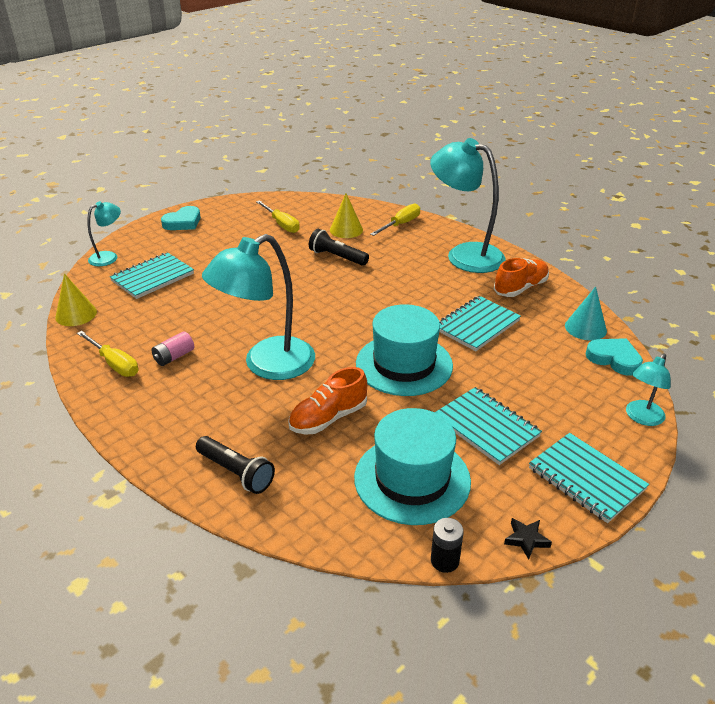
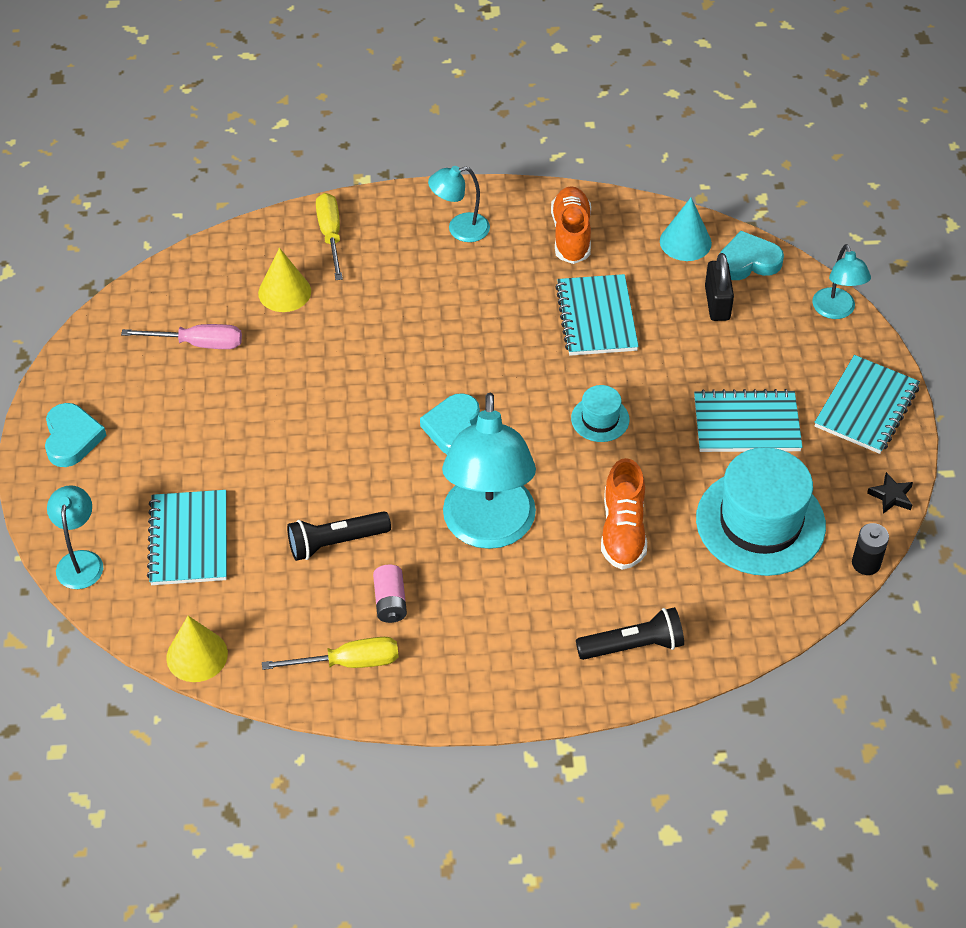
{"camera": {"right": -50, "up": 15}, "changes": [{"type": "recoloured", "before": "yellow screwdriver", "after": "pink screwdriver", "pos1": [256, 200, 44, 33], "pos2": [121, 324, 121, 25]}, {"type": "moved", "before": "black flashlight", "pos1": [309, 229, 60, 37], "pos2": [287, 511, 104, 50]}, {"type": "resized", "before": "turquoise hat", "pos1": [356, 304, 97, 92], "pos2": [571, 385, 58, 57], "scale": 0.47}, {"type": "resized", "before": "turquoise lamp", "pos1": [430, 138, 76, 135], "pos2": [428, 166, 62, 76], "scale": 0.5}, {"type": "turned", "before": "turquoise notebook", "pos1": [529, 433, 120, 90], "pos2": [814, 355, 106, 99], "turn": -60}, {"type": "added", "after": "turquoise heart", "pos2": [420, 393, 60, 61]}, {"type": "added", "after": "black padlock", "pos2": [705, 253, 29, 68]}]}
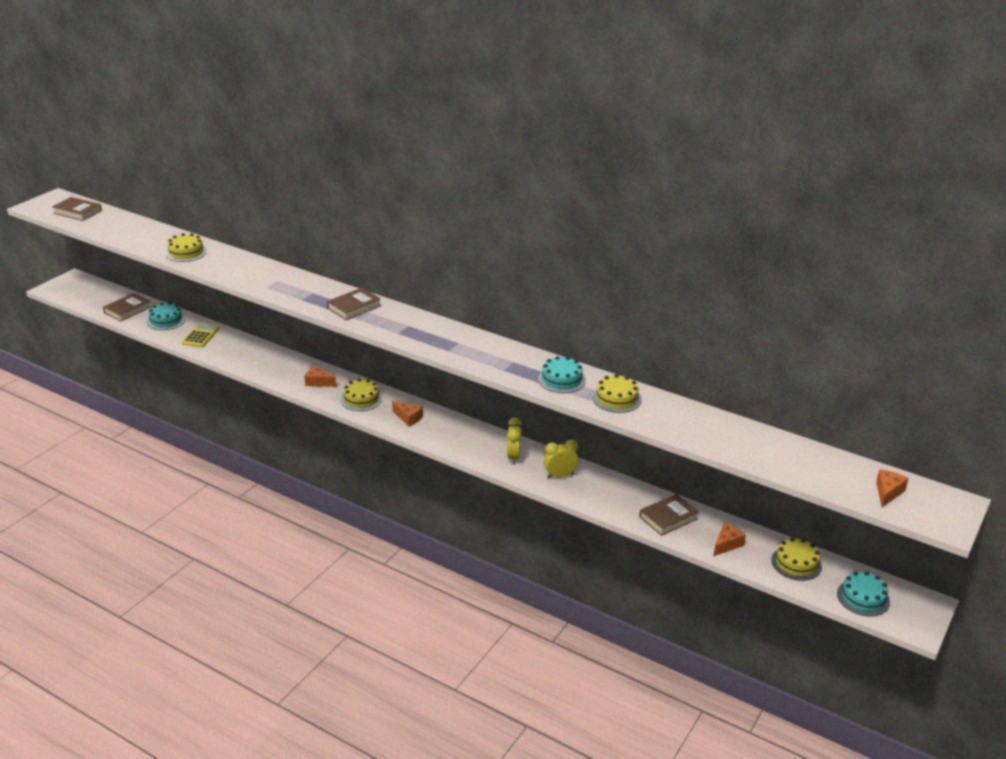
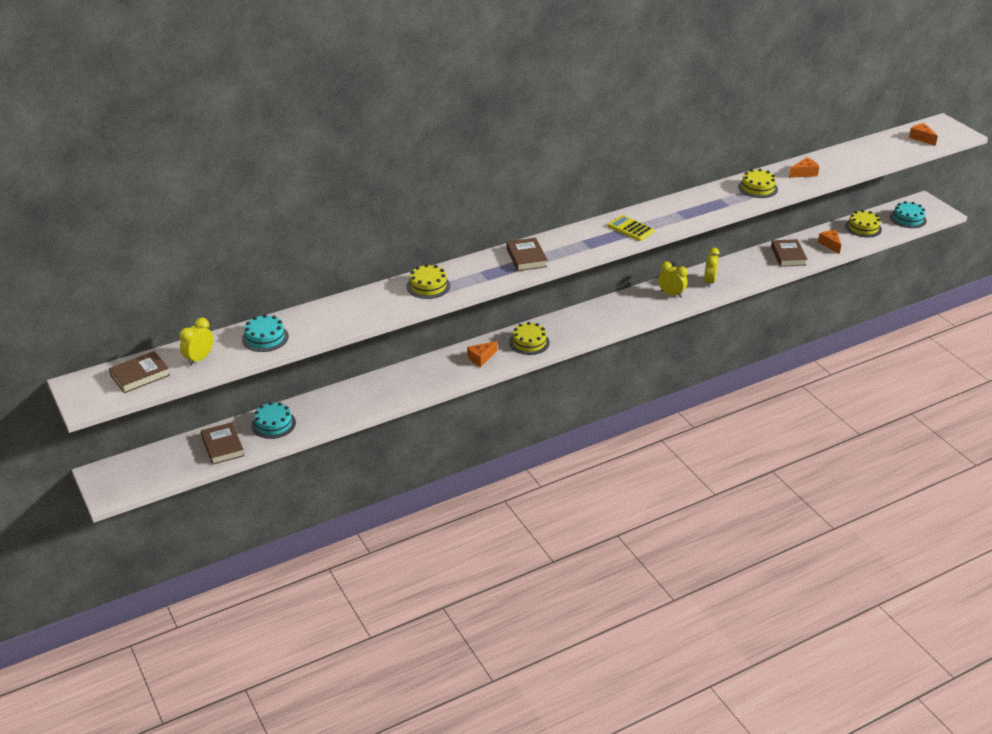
{"camera": {"right": -60, "up": 5}, "changes": [{"type": "moved", "before": "yellow cake", "pos1": [166, 233, 41, 29], "pos2": [406, 264, 44, 35]}, {"type": "moved", "before": "yellow calculator", "pos1": [182, 323, 37, 24], "pos2": [608, 215, 47, 26]}, {"type": "moved", "before": "orange cheese", "pos1": [392, 401, 31, 26], "pos2": [789, 157, 30, 21]}, {"type": "moved", "before": "turquoise cake", "pos1": [538, 356, 48, 37], "pos2": [242, 314, 47, 38]}, {"type": "added", "after": "yellow clock", "pos2": [179, 317, 34, 49]}]}
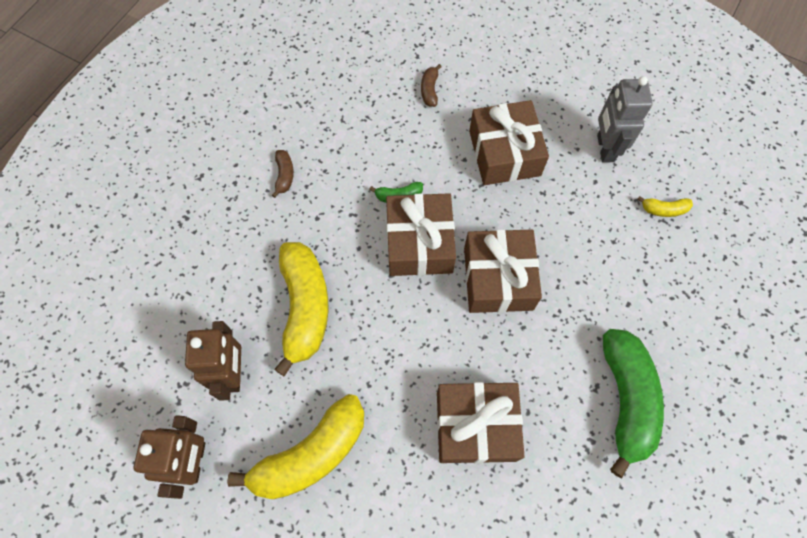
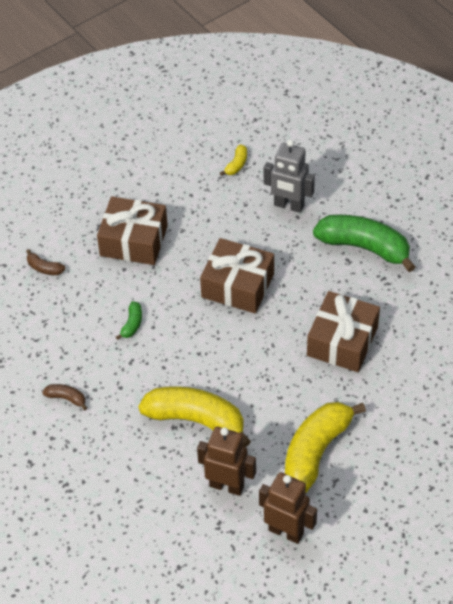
{"camera": {"right": -65, "up": -15}, "changes": [{"type": "turned", "before": "yellow banana", "pos1": [227, 394, 137, 105], "pos2": [285, 402, 81, 91], "turn": -135}, {"type": "removed", "before": "brown gift", "pos1": [386, 193, 70, 83]}, {"type": "moved", "before": "grey robot", "pos1": [597, 76, 56, 87], "pos2": [264, 140, 51, 73]}]}
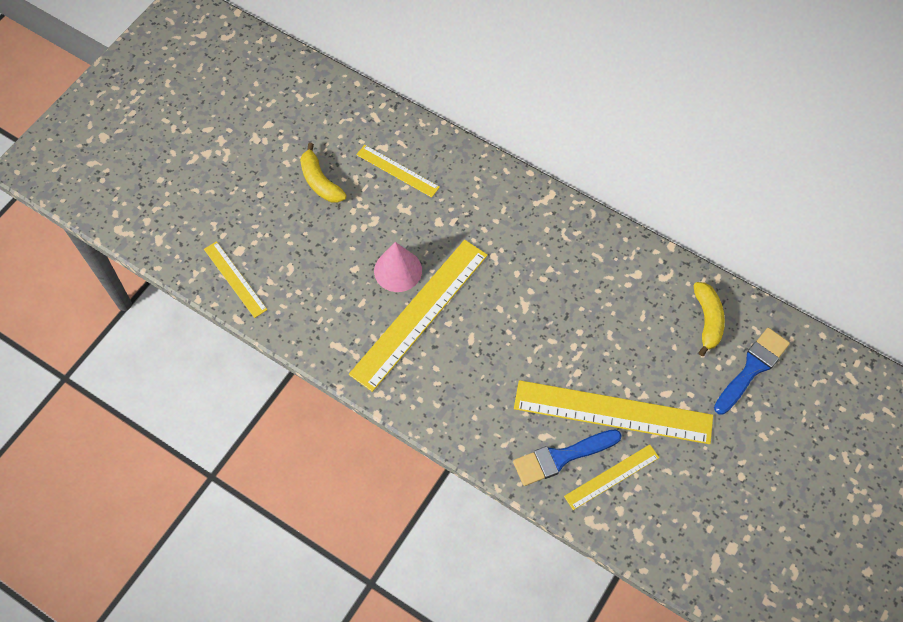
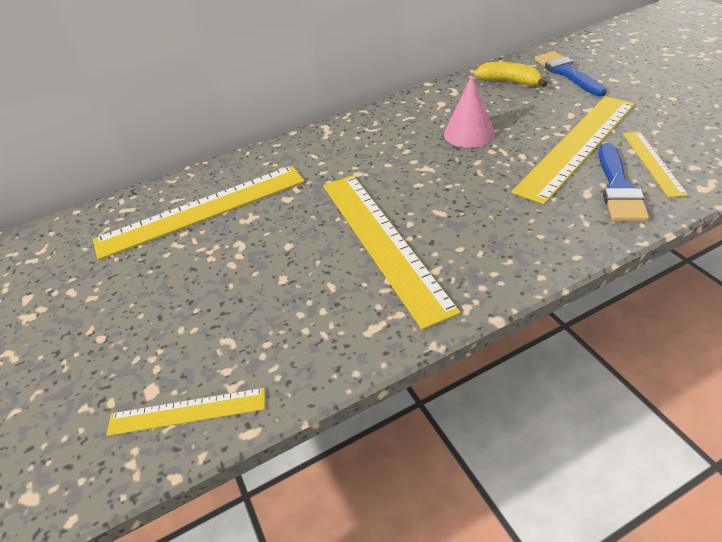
{"camera": {"right": -55, "up": -20}, "changes": [{"type": "removed", "before": "yellow banana", "pos1": [300, 143, 47, 60]}, {"type": "resized", "before": "yellow ruler", "pos1": [356, 145, 84, 53], "pos2": [93, 166, 212, 94], "scale": 1.93}, {"type": "moved", "before": "pink cone", "pos1": [374, 242, 48, 50], "pos2": [444, 75, 51, 73]}]}
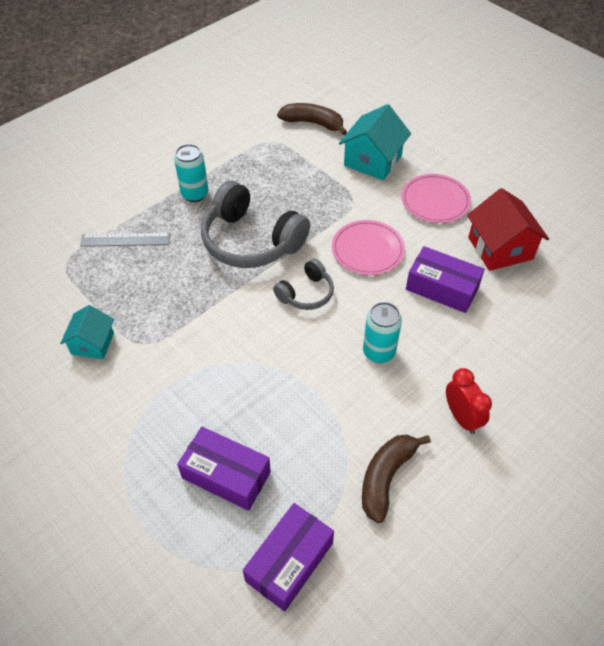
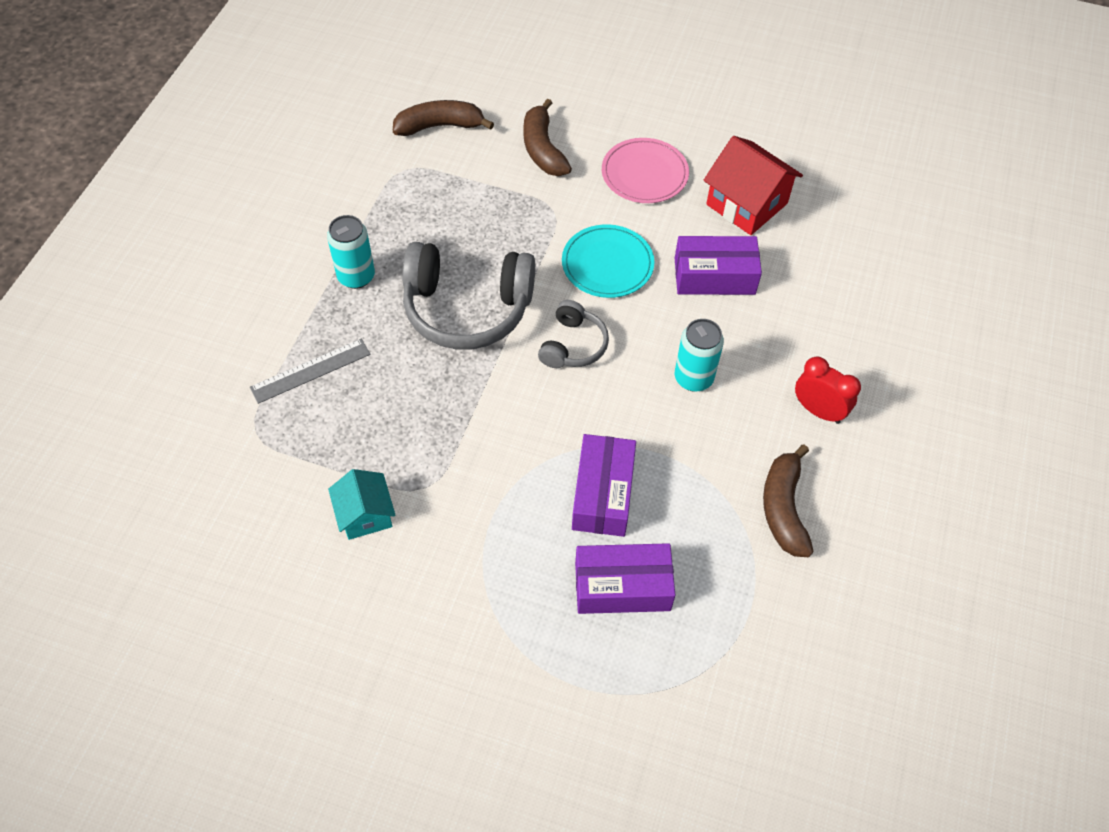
{"camera": {"right": -30, "up": 5}, "changes": [{"type": "moved", "before": "purple box", "pos1": [243, 503, 91, 109], "pos2": [572, 434, 64, 103]}, {"type": "recoloured", "before": "pink plate", "after": "turquoise plate", "pos1": [332, 220, 73, 55], "pos2": [562, 224, 92, 74]}, {"type": "replaced", "before": "turquoise house", "after": "brown banana", "pos1": [339, 104, 72, 76], "pos2": [523, 99, 49, 77]}]}
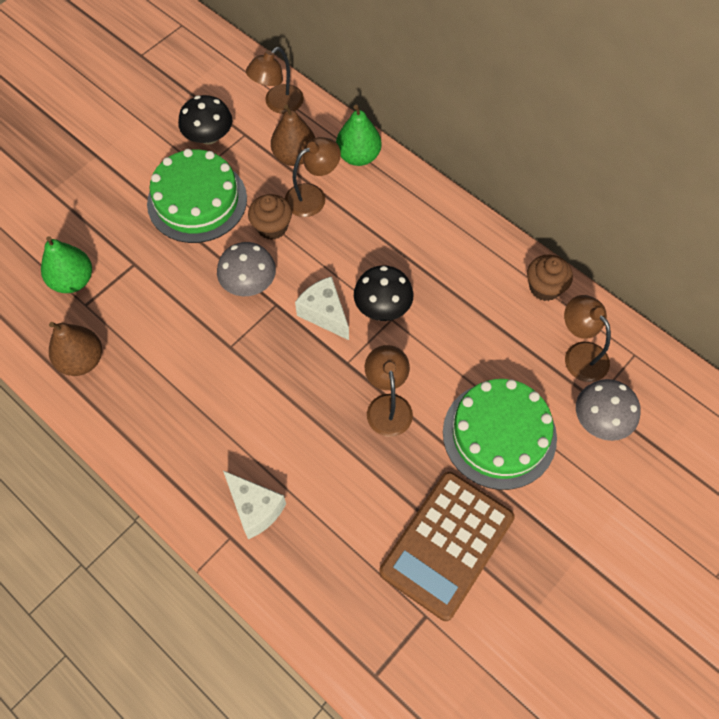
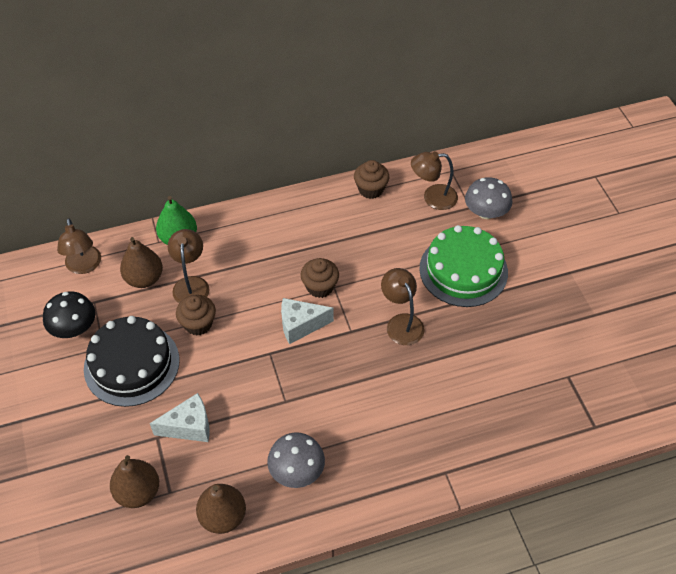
{"camera": {"right": -60, "up": -10}, "changes": [{"type": "recoloured", "before": "green pear", "after": "brown pear", "pos1": [41, 236, 51, 57], "pos2": [110, 455, 49, 53]}, {"type": "recoloured", "before": "green cake", "after": "black cake", "pos1": [147, 149, 100, 94], "pos2": [84, 316, 96, 91]}, {"type": "moved", "before": "grey mushroom", "pos1": [217, 242, 59, 54], "pos2": [267, 433, 58, 55]}, {"type": "moved", "before": "white cheese", "pos1": [223, 471, 63, 68], "pos2": [150, 393, 59, 49]}, {"type": "replaced", "before": "black mushroom", "after": "brown cupcake", "pos1": [354, 265, 60, 56], "pos2": [301, 258, 38, 40]}, {"type": "turned", "before": "brown lamp", "pos1": [365, 345, 48, 92], "pos2": [381, 268, 44, 77], "turn": 45}, {"type": "removed", "before": "brown calculator", "pos1": [379, 472, 136, 149]}]}
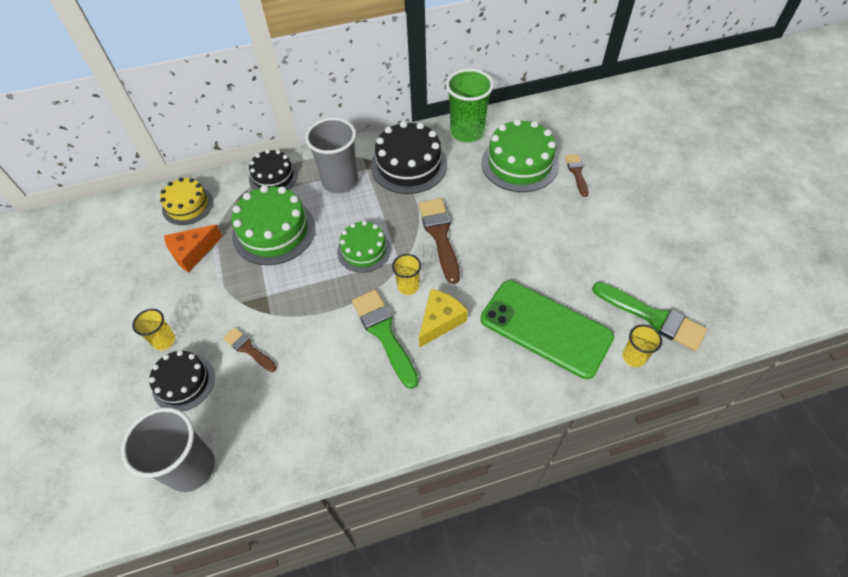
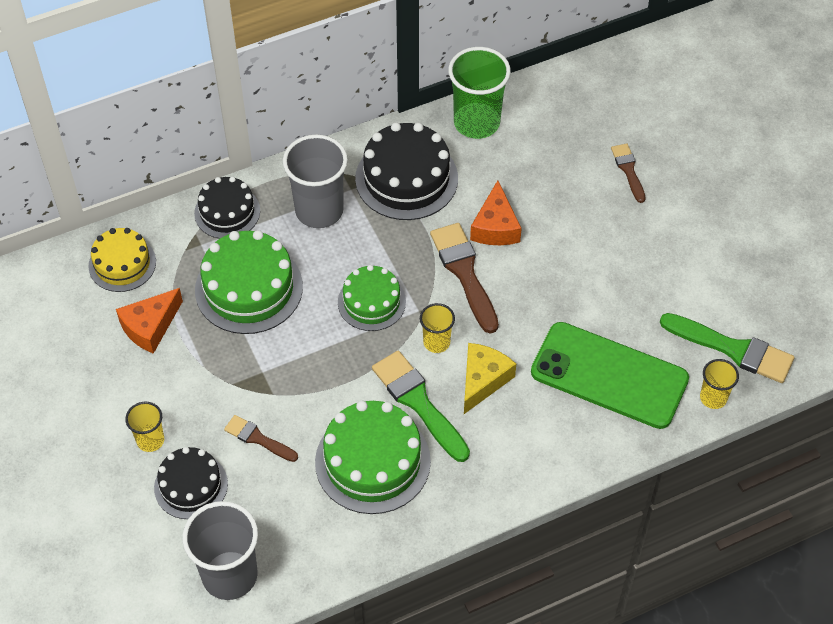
{"camera": {"right": -10, "up": 0}, "changes": [{"type": "moved", "before": "green cake", "pos1": [482, 119, 77, 73], "pos2": [315, 401, 116, 113]}, {"type": "added", "after": "orange cheese", "pos2": [470, 180, 52, 65]}]}
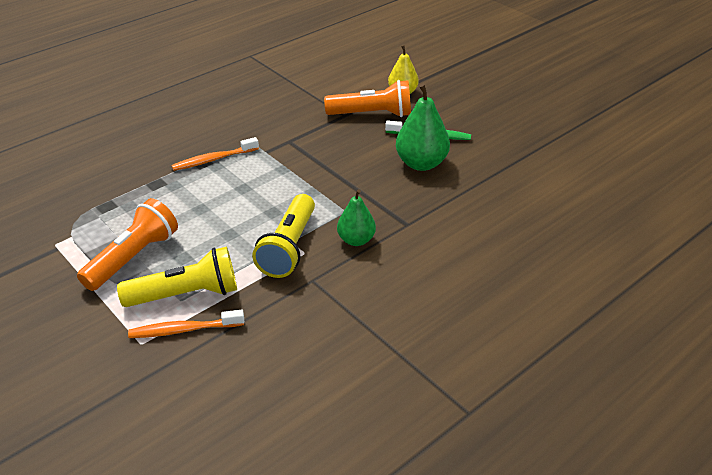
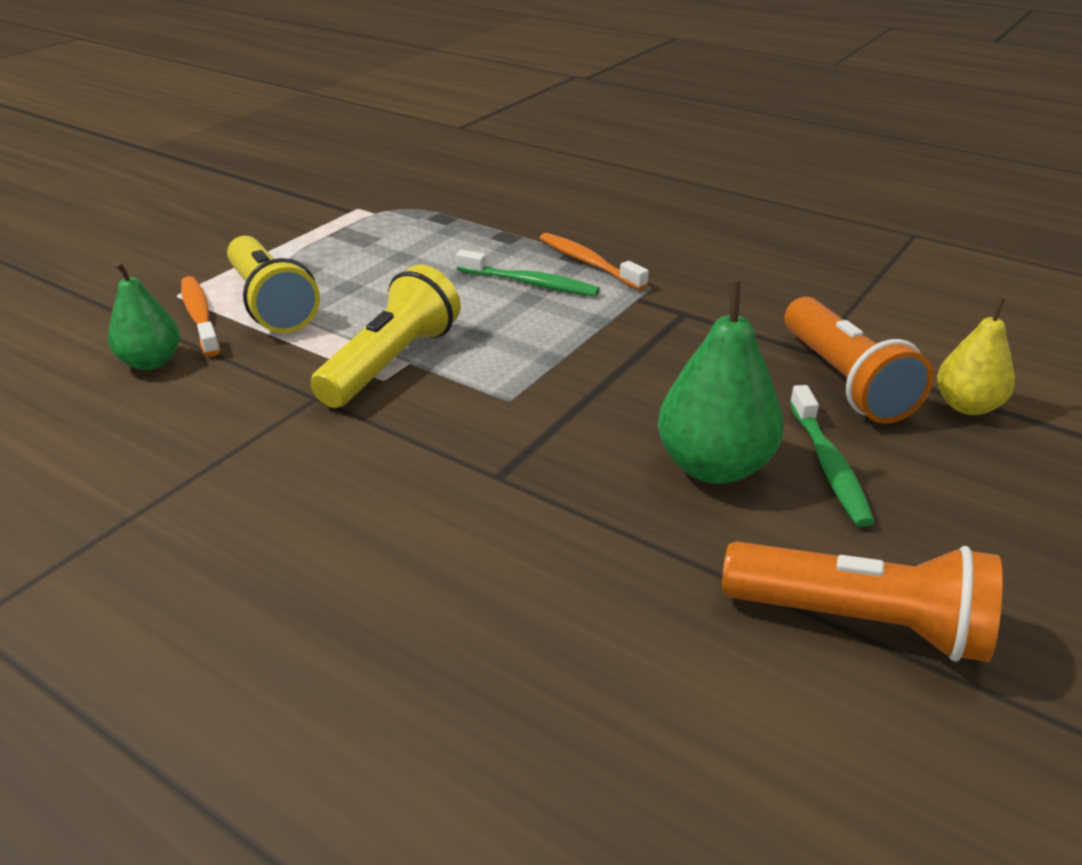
{"camera": {"right": 75, "up": -5}, "changes": [{"type": "moved", "before": "orange flashlight", "pos1": [77, 198, 101, 93], "pos2": [722, 541, 281, 121]}, {"type": "turned", "before": "yellow flashlight", "pos1": [252, 194, 63, 84], "pos2": [310, 265, 150, 143], "turn": 120}, {"type": "moved", "before": "green pear", "pos1": [337, 189, 39, 57], "pos2": [108, 262, 72, 108]}, {"type": "added", "after": "green toothbrush", "pos2": [456, 250, 144, 47]}]}
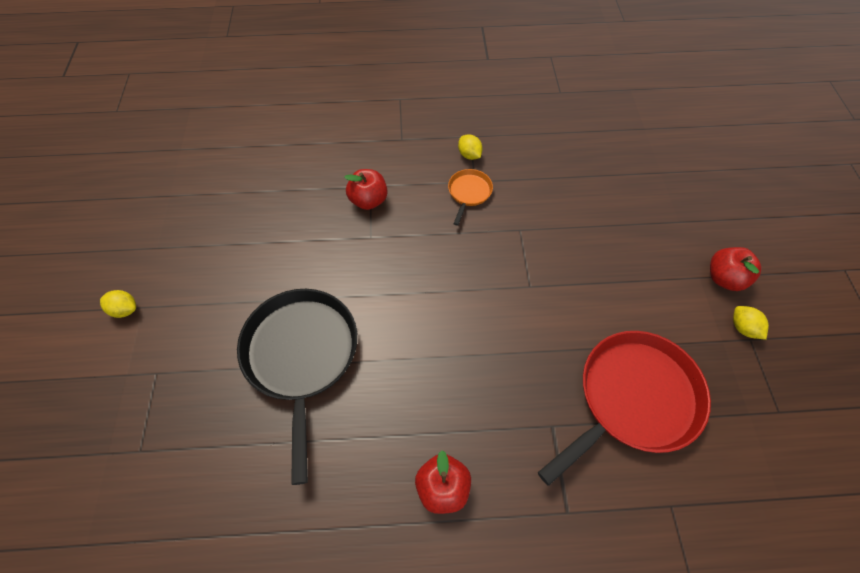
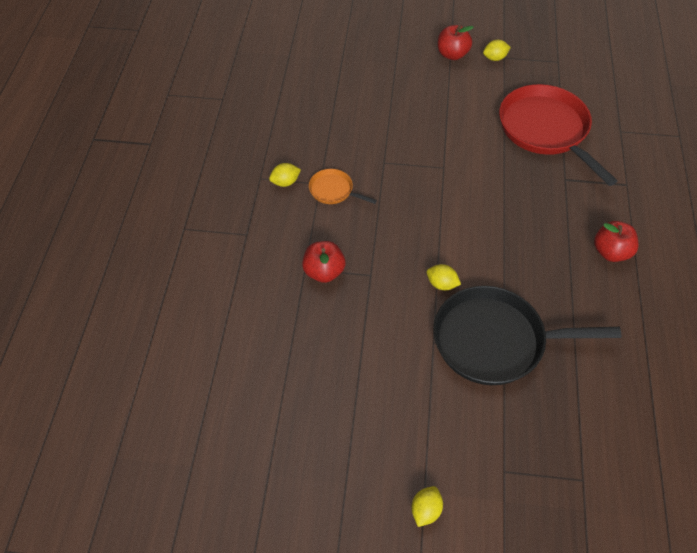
{"camera": {"right": -80, "up": -5}, "changes": [{"type": "added", "after": "yellow lemon", "pos2": [427, 264, 34, 26]}]}
